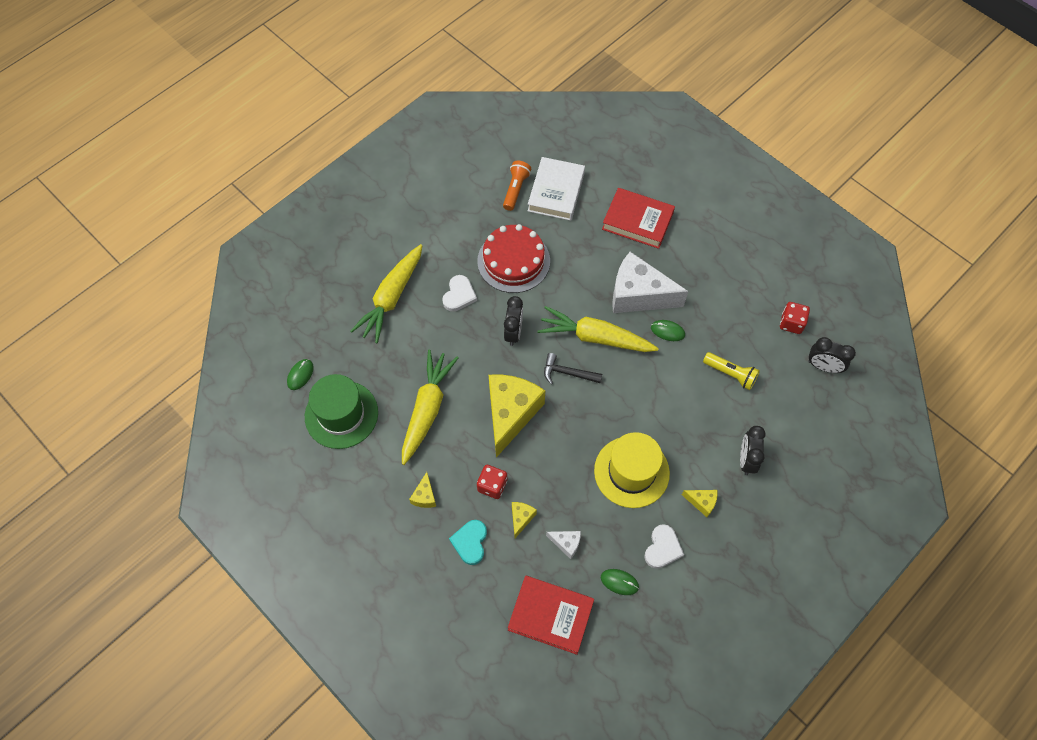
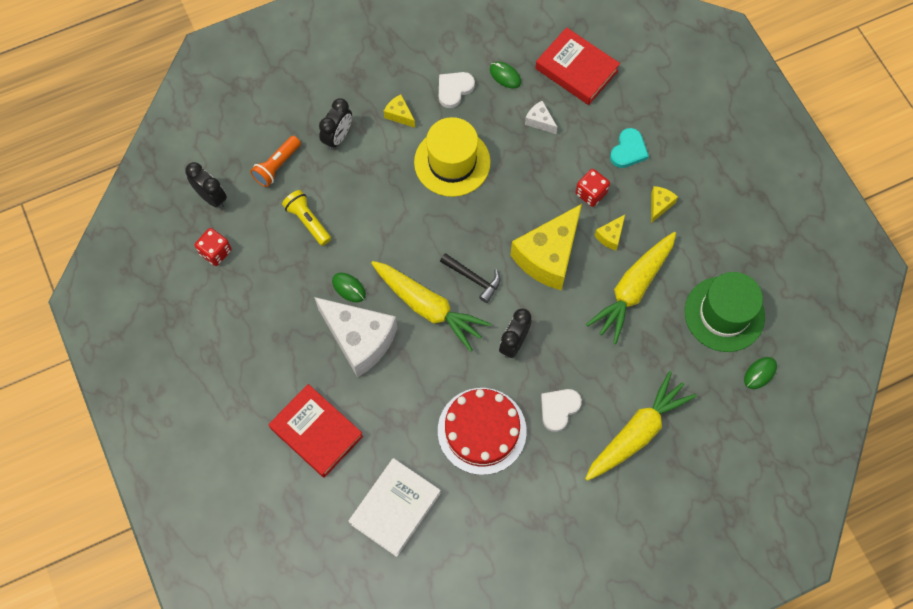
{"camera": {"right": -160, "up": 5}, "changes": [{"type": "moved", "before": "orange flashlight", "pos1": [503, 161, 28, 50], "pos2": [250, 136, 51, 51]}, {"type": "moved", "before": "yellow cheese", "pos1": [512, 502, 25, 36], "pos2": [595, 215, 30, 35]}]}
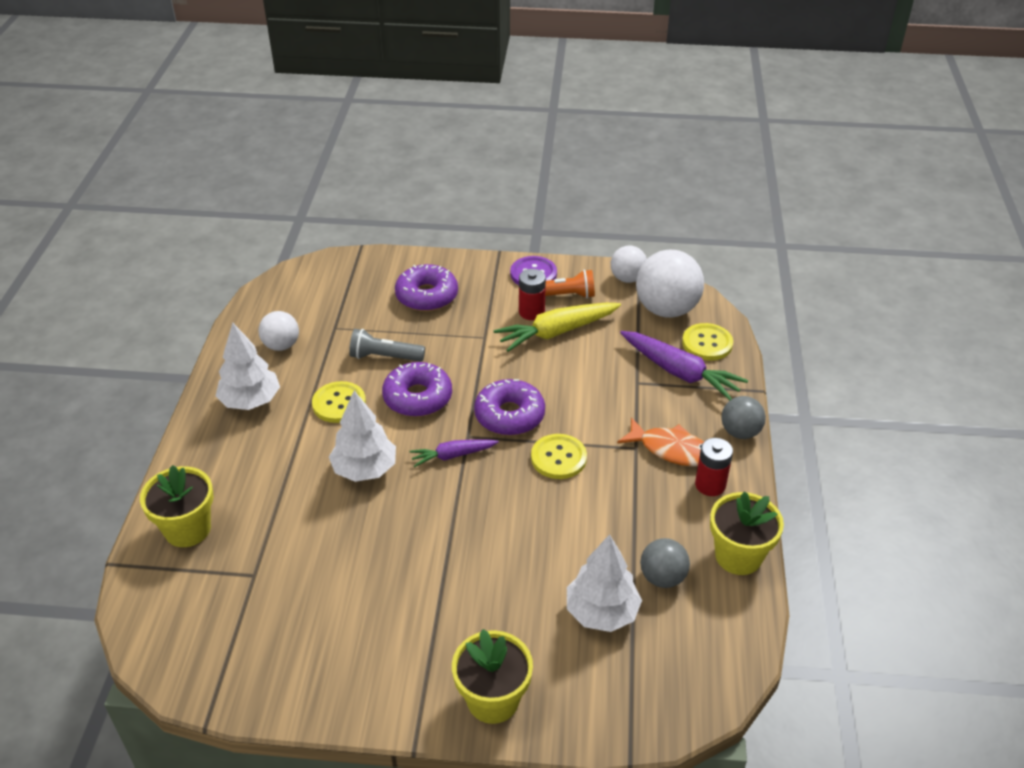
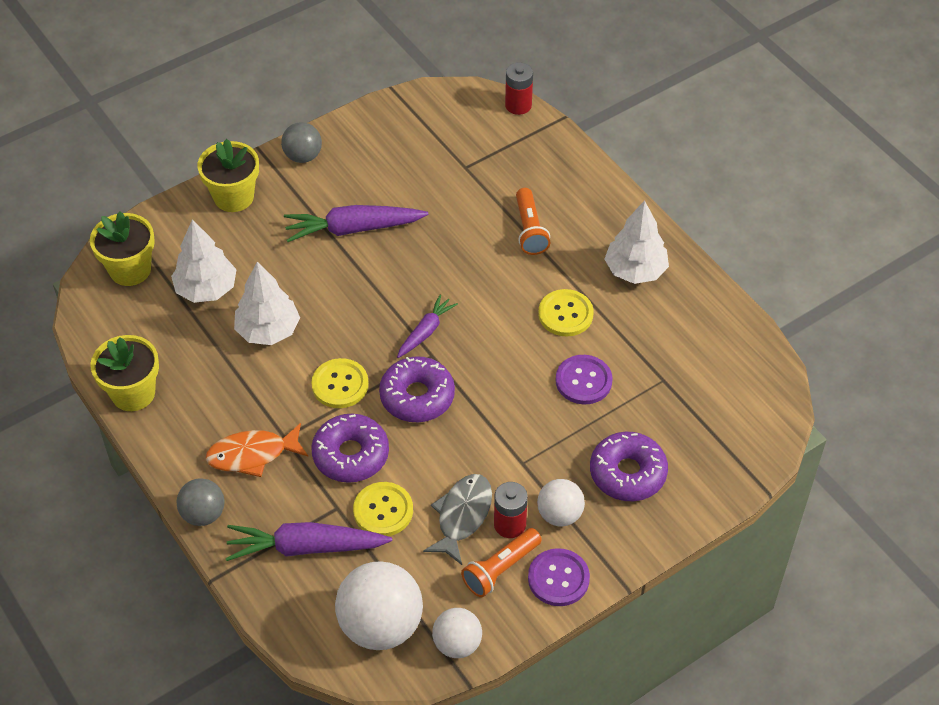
{"camera": {"right": 140, "up": 10}, "changes": [{"type": "moved", "before": "yellow flower pot", "pos1": [140, 465, 73, 82], "pos2": [90, 211, 65, 75]}, {"type": "moved", "before": "white ball", "pos1": [258, 311, 41, 40], "pos2": [537, 479, 48, 47]}, {"type": "moved", "before": "white tree", "pos1": [329, 390, 67, 92], "pos2": [234, 262, 66, 83]}, {"type": "replaced", "before": "grey flashlight", "after": "purple button", "pos1": [349, 329, 76, 33], "pos2": [556, 355, 57, 49]}, {"type": "moved", "before": "purple donut", "pos1": [382, 362, 70, 55], "pos2": [311, 414, 78, 69]}, {"type": "replaced", "before": "yellow carrot", "after": "grey fish", "pos1": [494, 303, 127, 49], "pos2": [423, 474, 69, 91]}, {"type": "moved", "before": "grey ball", "pos1": [640, 538, 50, 50], "pos2": [281, 122, 41, 41]}, {"type": "moved", "before": "yellow button", "pos1": [682, 323, 51, 37], "pos2": [353, 482, 60, 54]}, {"type": "moved", "before": "red battery", "pos1": [695, 438, 38, 58], "pos2": [505, 63, 28, 52]}, {"type": "added", "after": "purple carrot", "pos2": [284, 205, 144, 37]}, {"type": "added", "after": "orange flashlight", "pos2": [516, 188, 34, 67]}]}
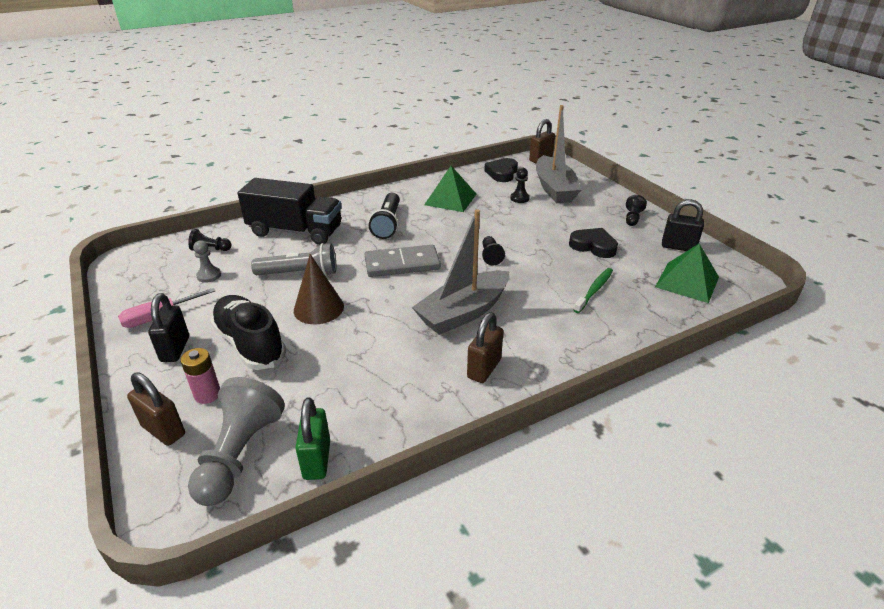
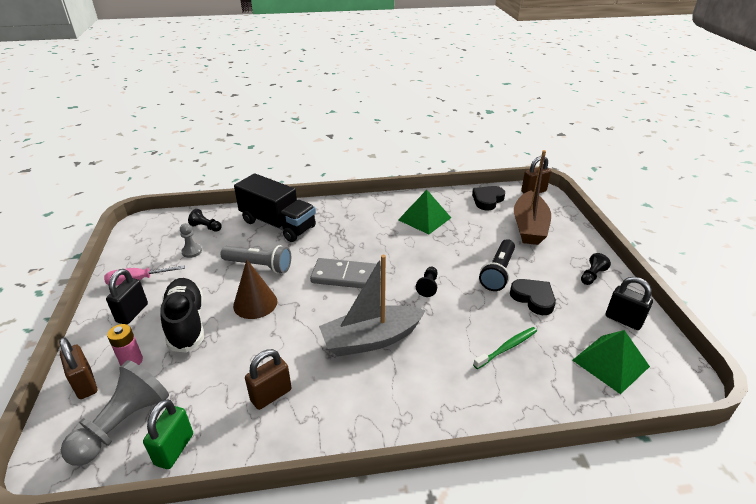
{"camera": {"right": 20, "up": 0}, "changes": [{"type": "moved", "before": "black flashlight", "pos1": [369, 193, 31, 46], "pos2": [479, 239, 36, 52]}, {"type": "moved", "before": "brown padlock", "pos1": [467, 312, 37, 71], "pos2": [245, 349, 47, 61]}, {"type": "removed", "before": "black pawn", "pos1": [510, 167, 20, 36]}, {"type": "recoloured", "before": "grey boat", "after": "brown boat", "pos1": [536, 105, 45, 98], "pos2": [514, 150, 37, 95]}]}
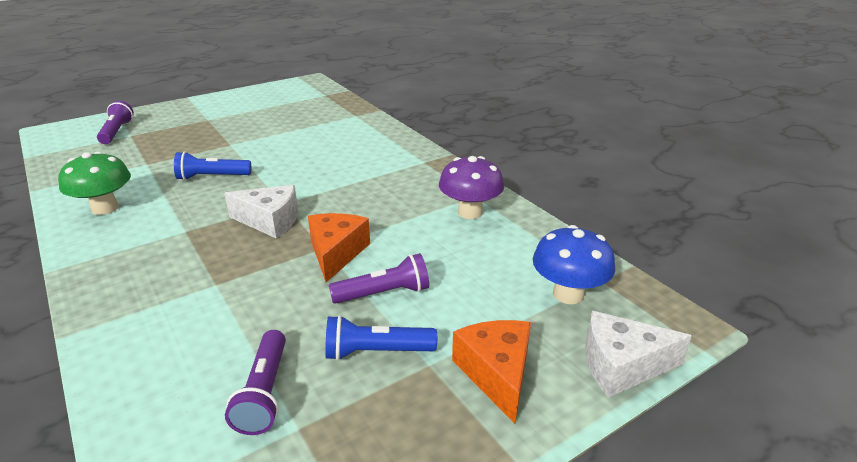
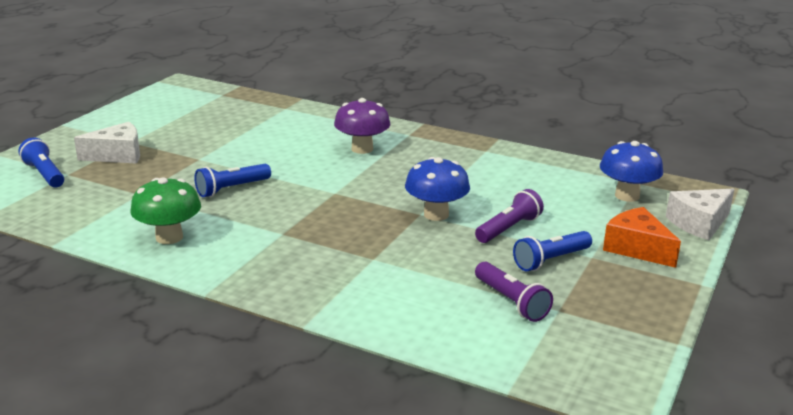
{"camera": {"right": -30, "up": -5}, "changes": [{"type": "recoloured", "before": "purple flashlight", "after": "blue flashlight", "pos1": [97, 101, 37, 43], "pos2": [18, 137, 46, 51]}, {"type": "moved", "before": "white cheese", "pos1": [224, 185, 74, 53], "pos2": [74, 122, 66, 42]}, {"type": "replaced", "before": "orange cheese", "after": "blue mushroom", "pos1": [308, 213, 62, 69], "pos2": [405, 157, 65, 64]}, {"type": "moved", "before": "purple mushroom", "pos1": [439, 156, 65, 63], "pos2": [334, 98, 57, 56]}]}
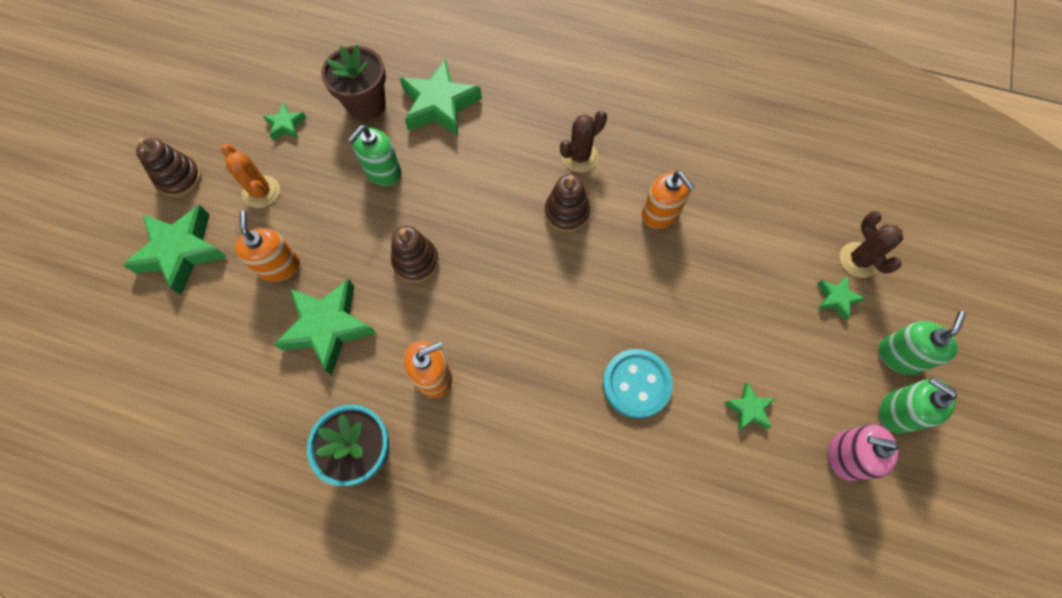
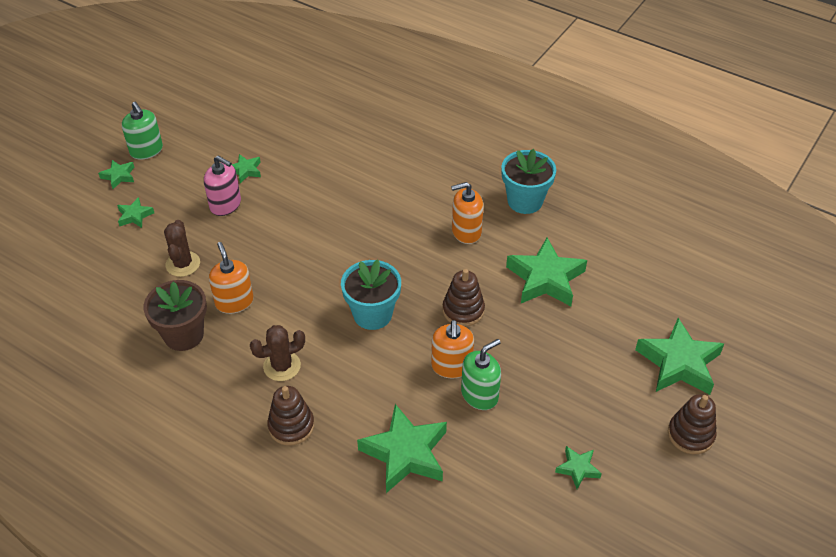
{"camera": {"right": -165, "up": -20}, "changes": [{"type": "removed", "before": "orange cactus", "pos1": [221, 144, 59, 64]}, {"type": "moved", "before": "orange soap dispenser", "pos1": [235, 211, 65, 71], "pos2": [431, 320, 43, 58]}, {"type": "moved", "before": "brown flower pot", "pos1": [321, 45, 65, 76], "pos2": [143, 280, 64, 71]}, {"type": "moved", "before": "brown stacking toy", "pos1": [545, 174, 45, 58], "pos2": [267, 386, 47, 60]}, {"type": "removed", "before": "turquoise button", "pos1": [603, 349, 70, 70]}, {"type": "moved", "before": "pink soap dispenser", "pos1": [828, 424, 71, 57], "pos2": [204, 156, 37, 60]}, {"type": "moved", "before": "brown cactus", "pos1": [840, 211, 63, 67], "pos2": [164, 220, 36, 57]}, {"type": "replaced", "before": "green soap dispenser", "after": "green star", "pos1": [878, 311, 88, 64], "pos2": [98, 160, 37, 29]}, {"type": "added", "after": "turquoise flower pot", "pos2": [341, 259, 60, 71]}]}
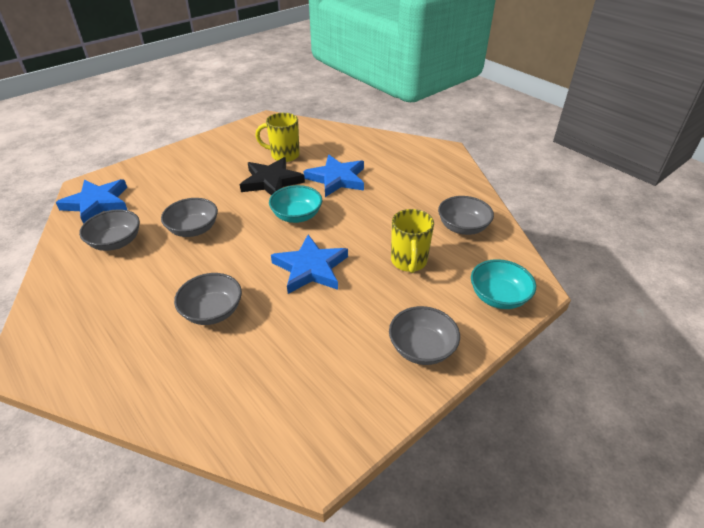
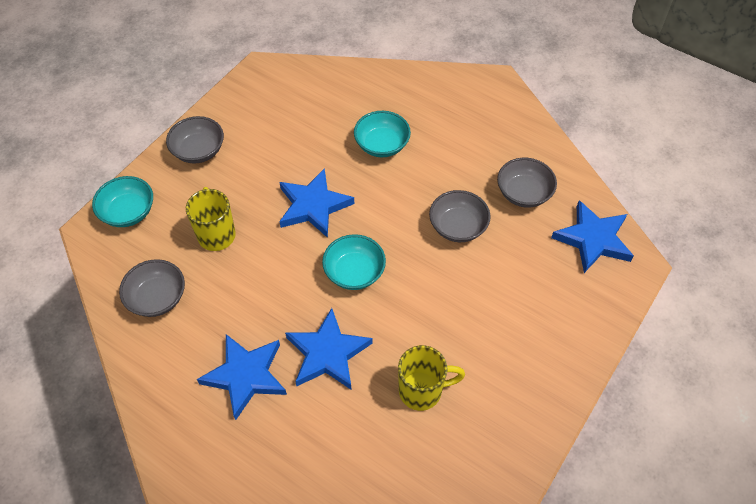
{"camera": {"right": 165, "up": 15}, "changes": [{"type": "recoloured", "before": "grey bowl", "after": "turquoise bowl", "pos1": [174, 273, 68, 52], "pos2": [354, 111, 57, 46]}, {"type": "removed", "before": "black star", "pos1": [240, 157, 65, 39]}, {"type": "added", "after": "blue star", "pos2": [197, 334, 90, 86]}]}
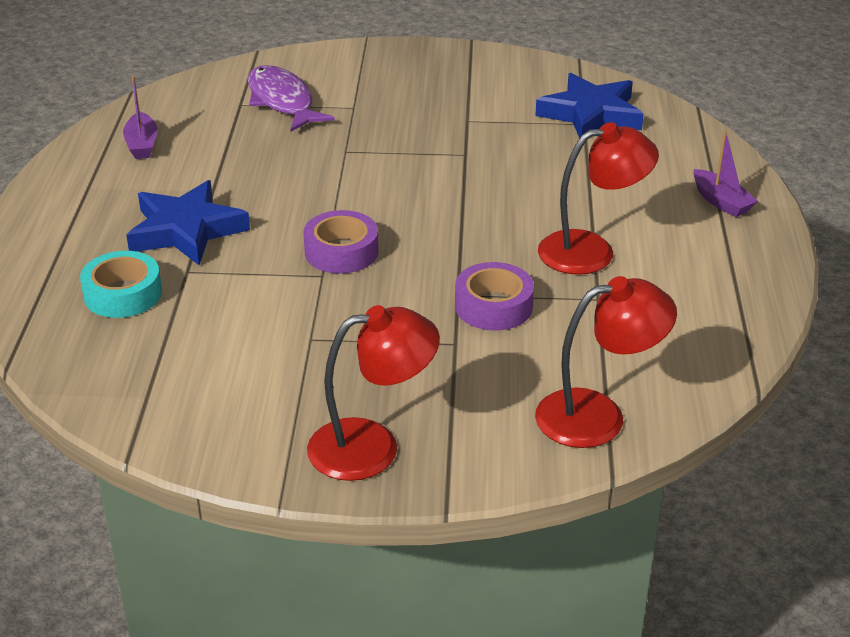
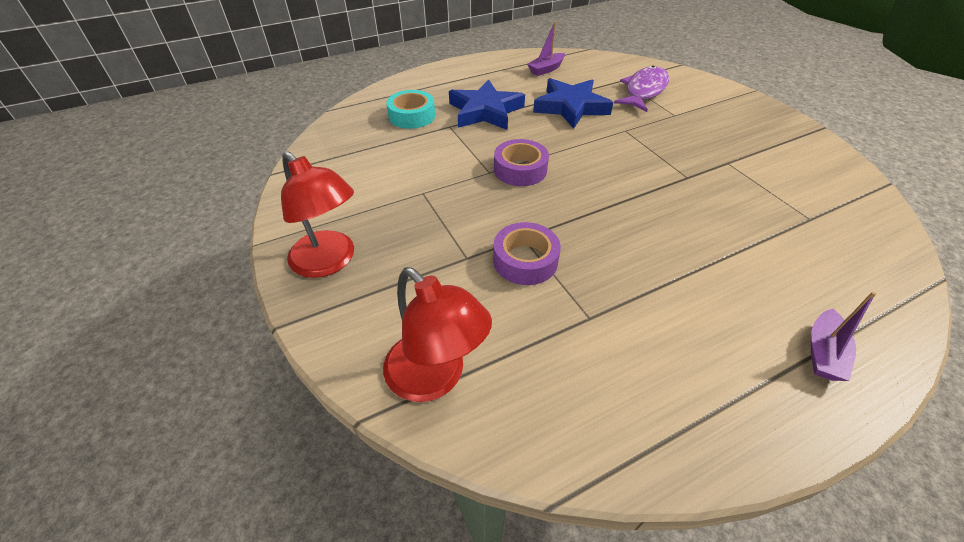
{"camera": {"right": 60, "up": 10}, "changes": [{"type": "moved", "before": "blue star", "pos1": [535, 73, 109, 66], "pos2": [533, 78, 80, 51]}, {"type": "removed", "before": "red lamp", "pos1": [538, 122, 121, 153]}]}
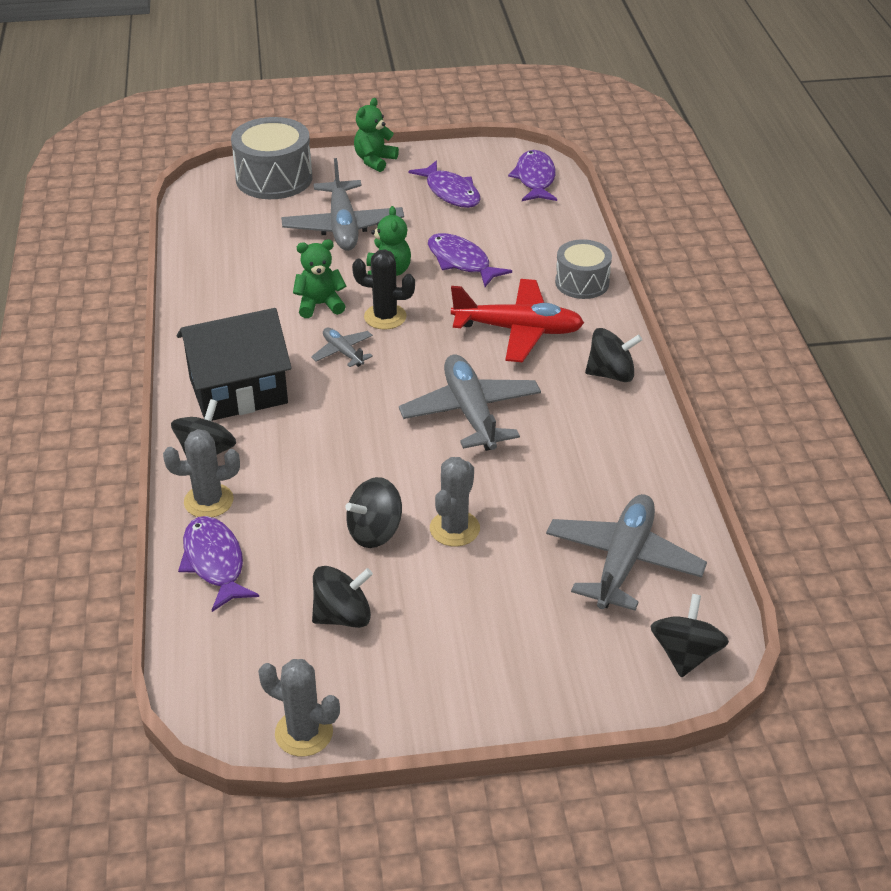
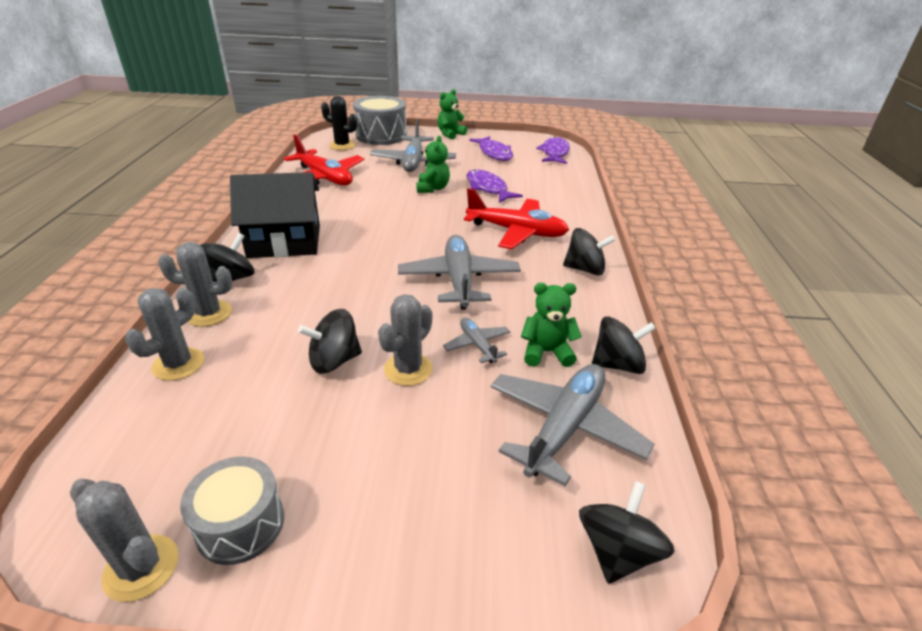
{"camera": {"right": 10, "up": -5}, "changes": [{"type": "replaced", "before": "purple fish", "after": "grey cactus", "pos1": [178, 516, 81, 96], "pos2": [125, 288, 79, 93]}, {"type": "moved", "before": "green teddy bear", "pos1": [293, 240, 53, 78], "pos2": [521, 283, 61, 84]}, {"type": "moved", "before": "grey plane", "pos1": [311, 328, 62, 39], "pos2": [443, 317, 67, 46]}, {"type": "moved", "before": "black spinning top", "pos1": [312, 566, 61, 62], "pos2": [592, 316, 64, 58]}, {"type": "moved", "before": "black cactus", "pos1": [352, 250, 63, 80], "pos2": [321, 96, 36, 54]}, {"type": "moved", "before": "grey drum", "pos1": [555, 239, 57, 60], "pos2": [180, 457, 104, 108]}, {"type": "added", "after": "red plane", "pos2": [283, 135, 81, 51]}]}
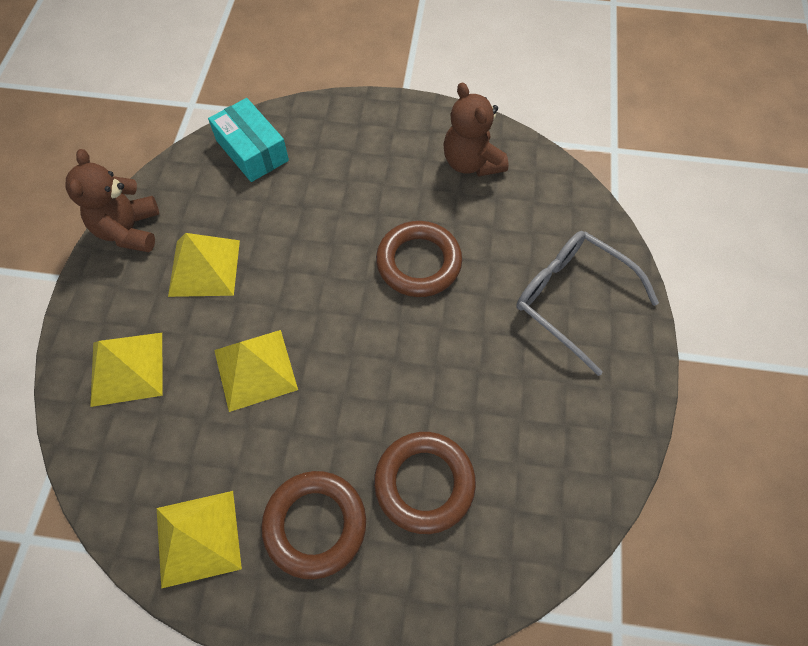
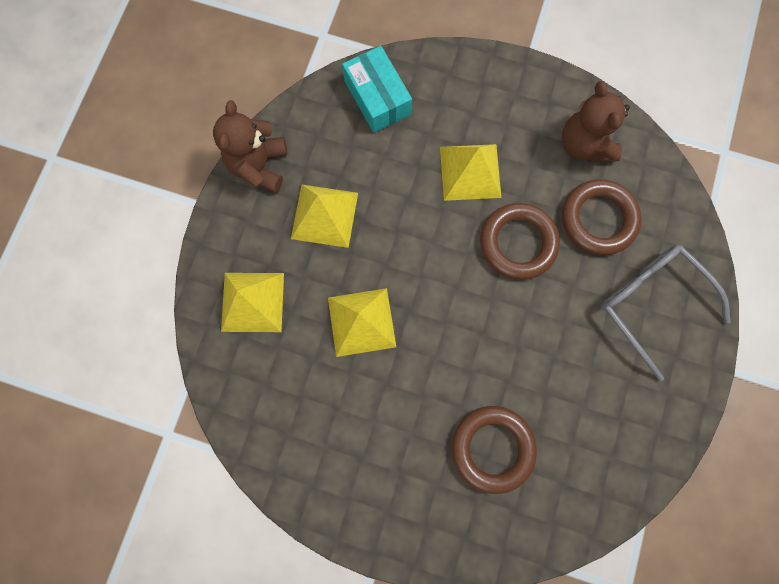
{"camera": {"right": 10, "up": 15}, "changes": [{"type": "moved", "before": "yellow pyramid", "pos1": [157, 491, 85, 98], "pos2": [440, 144, 61, 57]}, {"type": "moved", "before": "brown ring", "pos1": [261, 471, 105, 108], "pos2": [562, 179, 80, 76]}]}
